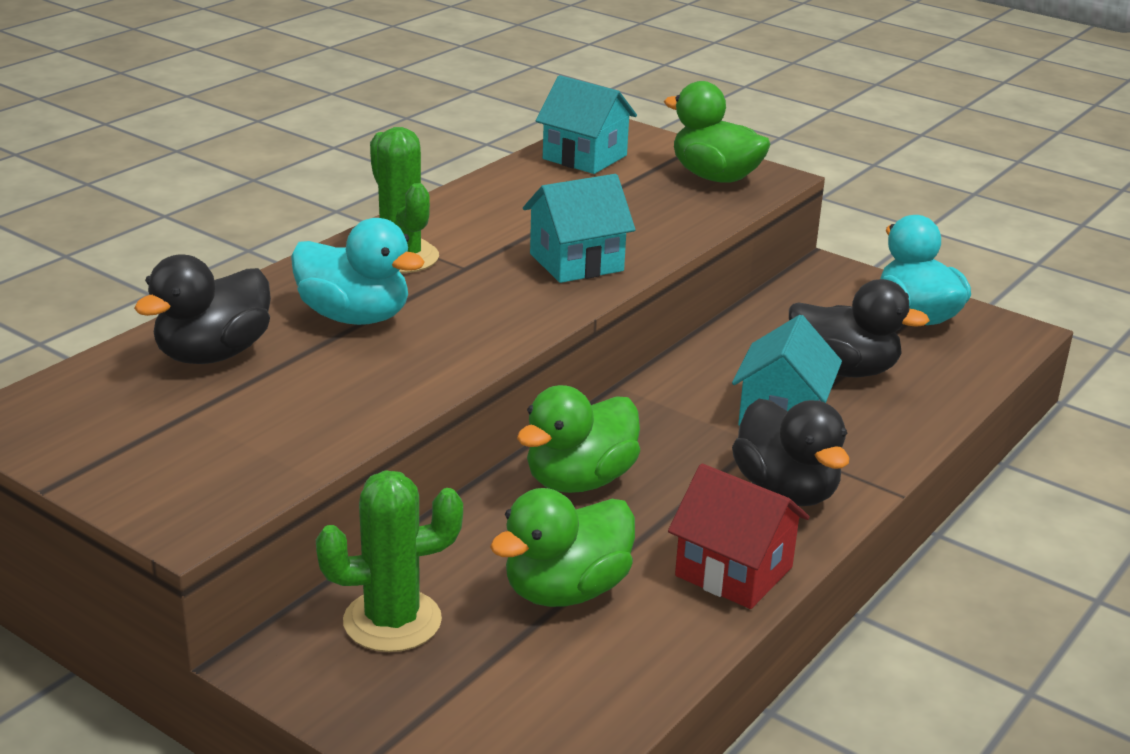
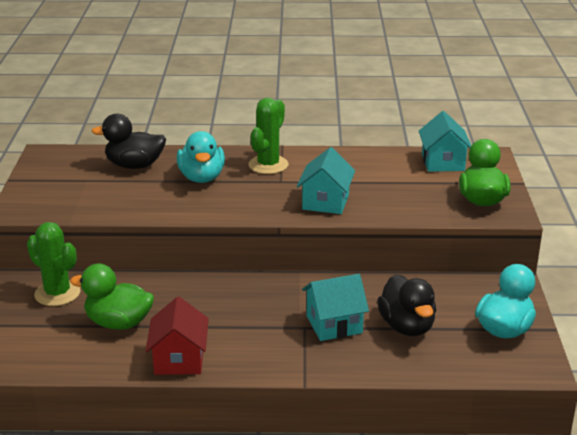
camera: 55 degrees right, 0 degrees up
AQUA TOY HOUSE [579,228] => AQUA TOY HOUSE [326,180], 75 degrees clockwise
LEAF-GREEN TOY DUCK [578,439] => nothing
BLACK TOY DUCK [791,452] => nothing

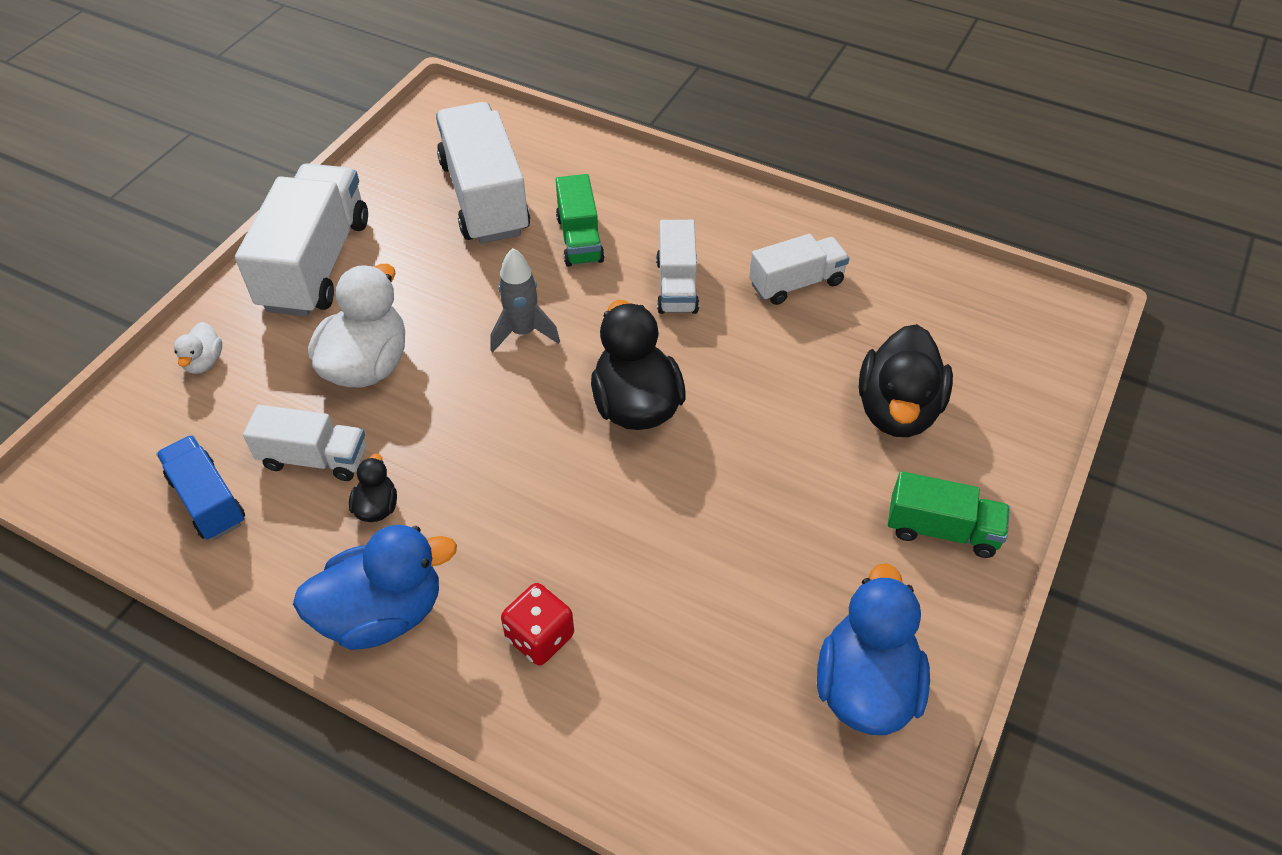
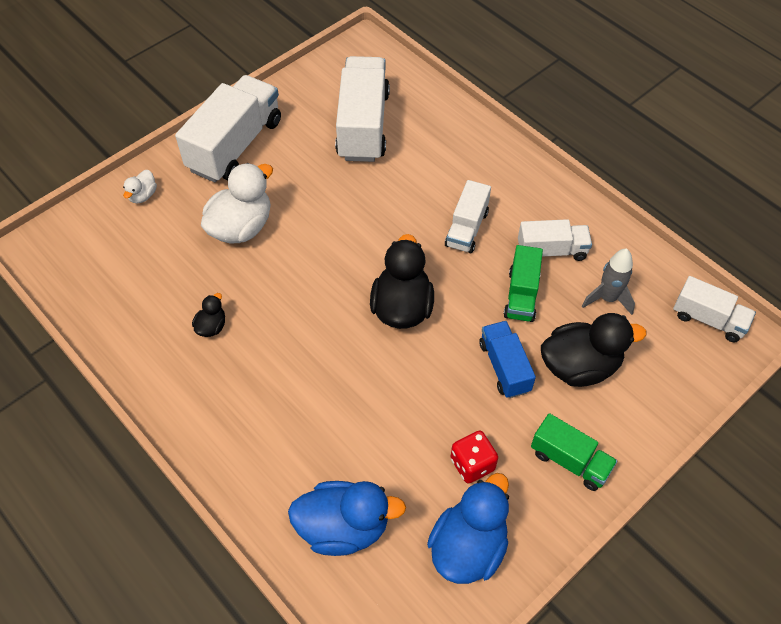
camera: 20 degrees right, 5 degrees up
LEAF-GREEN TOY TRUCK [580,220] => LEAF-GREEN TOY TRUCK [523,283], moved
ASH-GREY SPACESHIP [525,300] => ASH-GREY SPACESHIP [608,282], moved
BLACK TOY DUCK [906,380] => BLACK TOY DUCK [593,350], 135 degrees counterclockwise
WHITE TOY TRUCK [304,443] => WHITE TOY TRUCK [714,309], moved
BLUE TOY TRUCK [200,487] => BLUE TOY TRUCK [507,359], moved
BLUE TOY DUCK [375,587] => BLUE TOY DUCK [347,518], moved
RED DIE [537,624] => RED DIE [474,457], moved

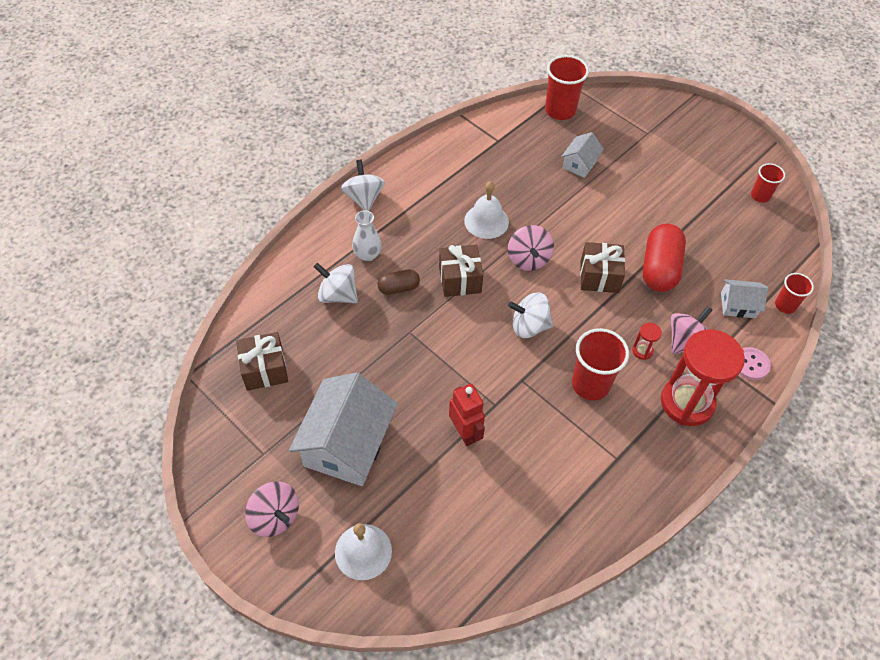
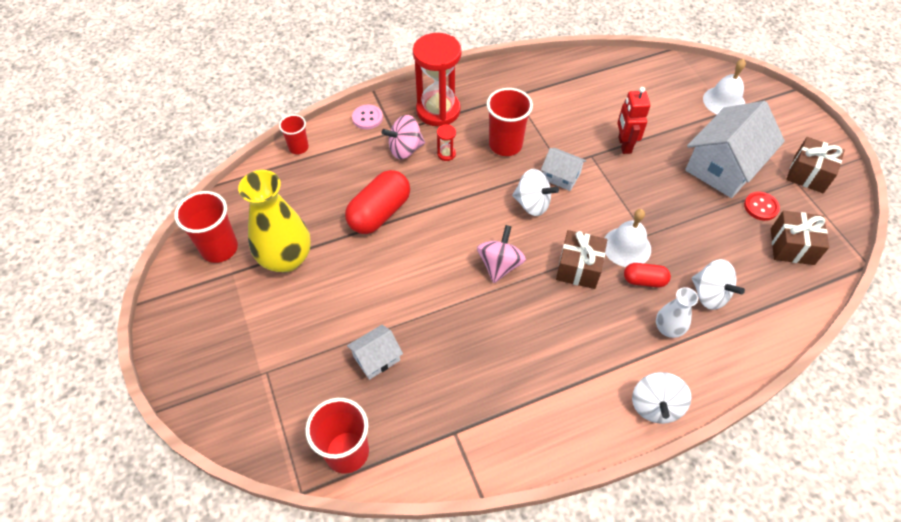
camera: 155 degrees left, 0 degrees up
RED CUP [768,183] => RED CUP [206,227], x1.68
WHITE HAND BELL [486,210] => WHITE HAND BELL [628,238], moved
BROWN PRESENT [602,267] => BROWN PRESENT [815,165], moved
BROWN PILL [398,282] => RED PILL [647,275]
WHITE TOY HOUSE [744,298] => WHITE TOY HOUSE [564,169], moved
ROSY SPINNING TOP [272,509] => nothing
nothing => BRIGHT YELLOW VASE [274,221]
nothing => RED BUTTON [762,206]

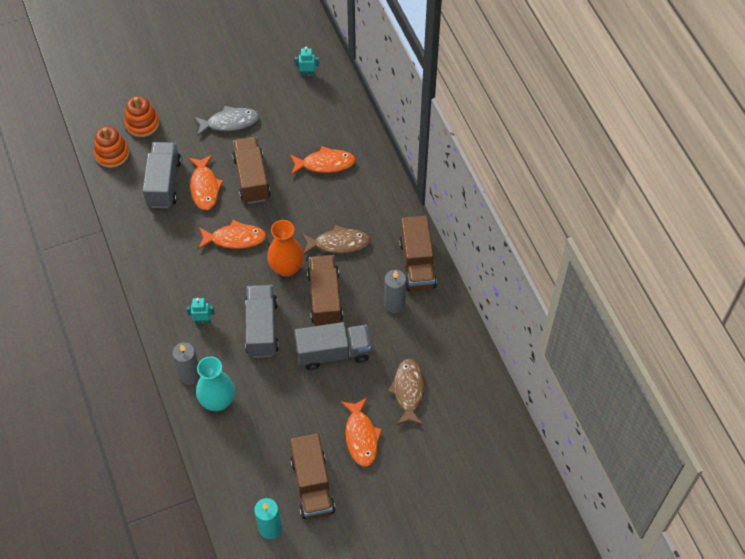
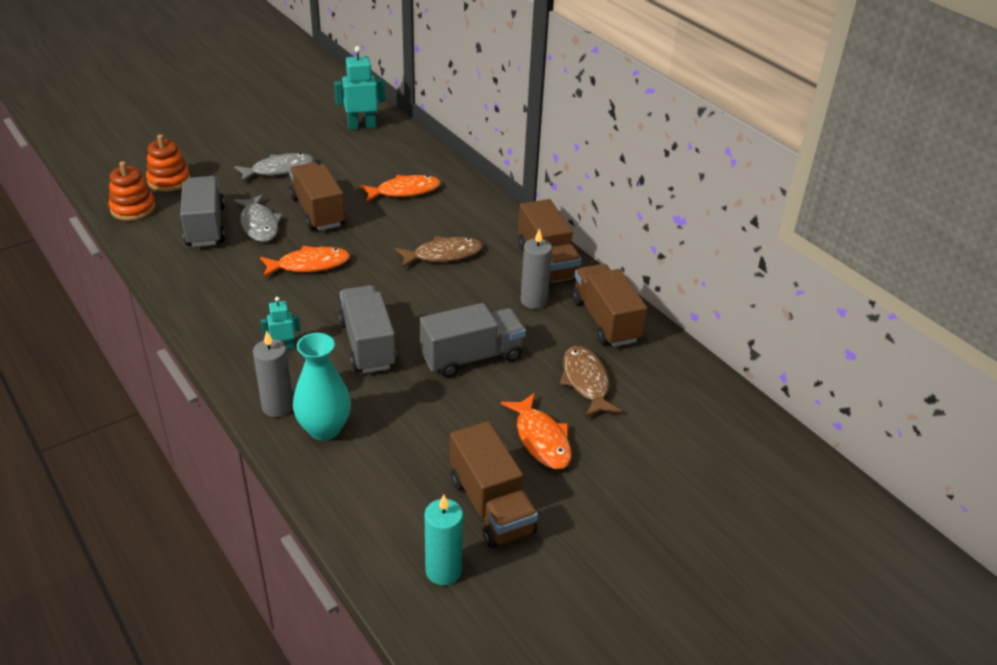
camera: 15 degrees left, 20 degrees down
AQUA ROBOT [307,61] => AQUA ROBOT [359,88], x1.77
ORANGE-COLOURED FISH FIGURE [206,182] => ASH-GREY FISH FIGURE [258,218]
ORANGE-COLOURED VASE [285,248] => nothing
BROWN TOY TRUCK [325,290] => BROWN TOY TRUCK [609,305], moved

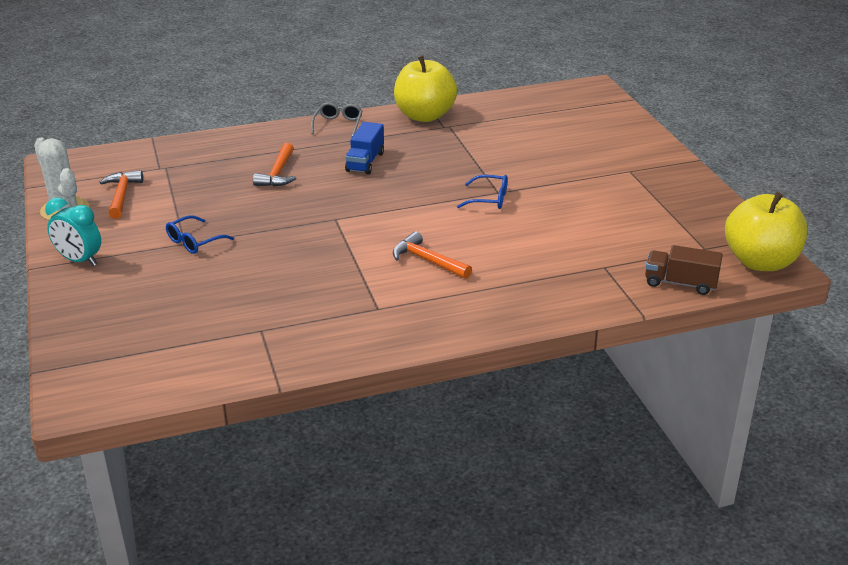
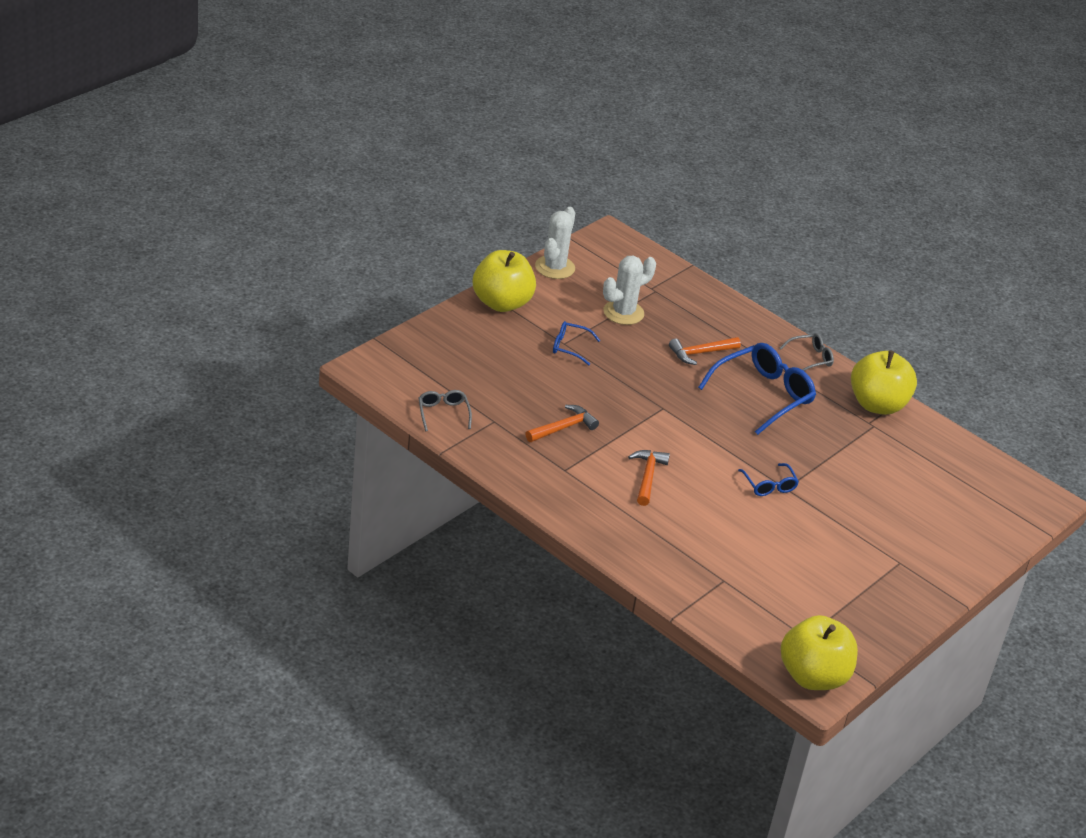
camera: 55 degrees right, 5 degrees up
BLUE TOY TRUCK [364,148] => BLUE SPECTACLES [757,389]
ORANGE-COLOURED CLAW HAMMER [121,194] => ORANGE-COLOURED CLAW HAMMER [562,423], moved
AQUA CLOCK [73,232] => BRIGHT YELLOW APPLE FRUIT [504,281]
BROWN TOY TRUCK [684,270] => nothing
nothing => WHITE PRICKLY PLANT [629,290]
nothing => ASH-GREY SPECTACLES [445,410]

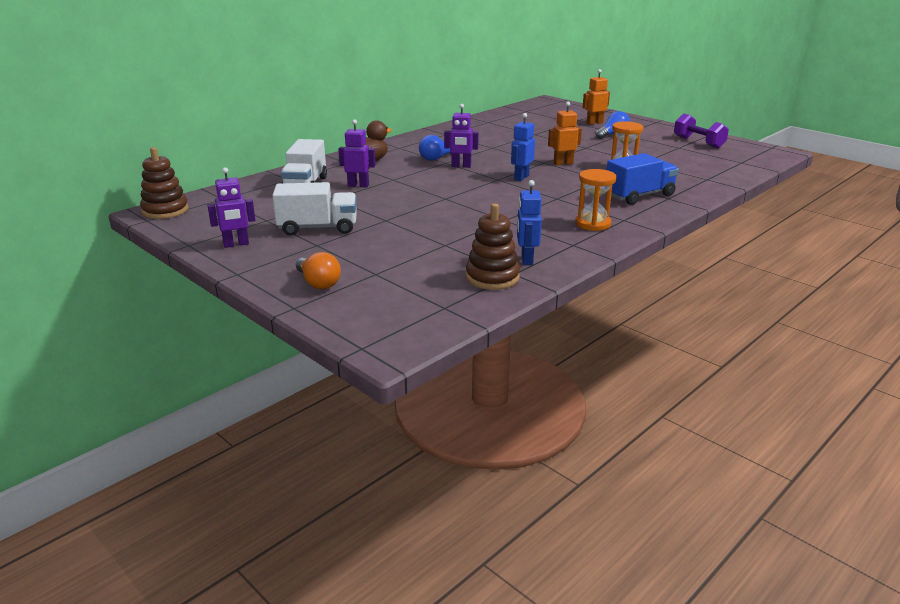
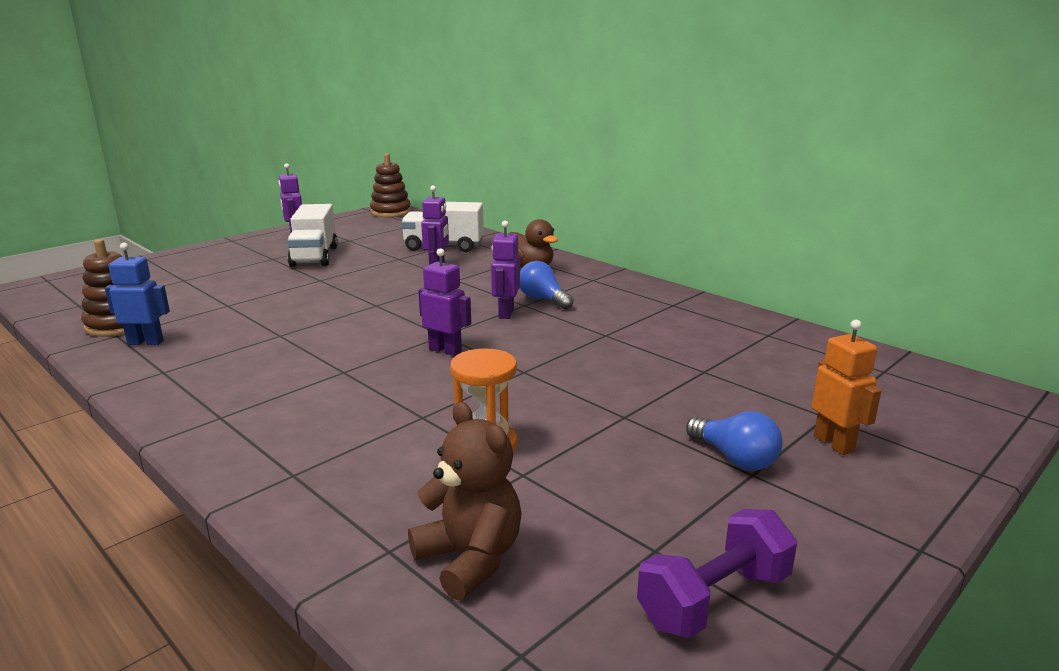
camera: 90 degrees right, 5 degrees down
ORANGE-COLOURED ROBOT [565,133] => nothing
BLUE ROBOT [523,147] => ROYAL PURPLE ROBOT [444,302]
BLUE TOY TRUCK [643,179] => nothing
ORANGE-COLOURED SANDGLASS [595,200] => nothing
ORANGE-COLOURED LIGHTBULB [318,270] => nothing
nothing => BROWN TEDDY BEAR [464,501]

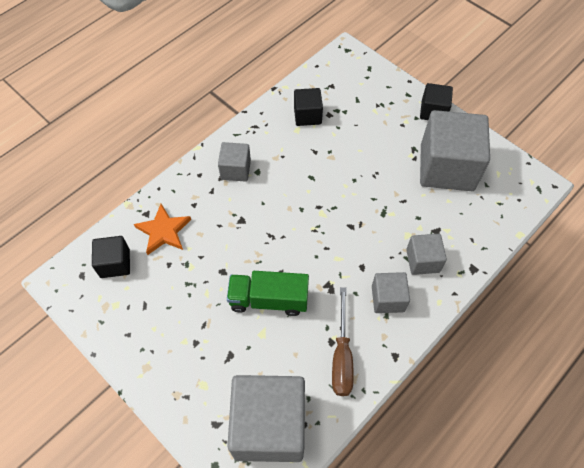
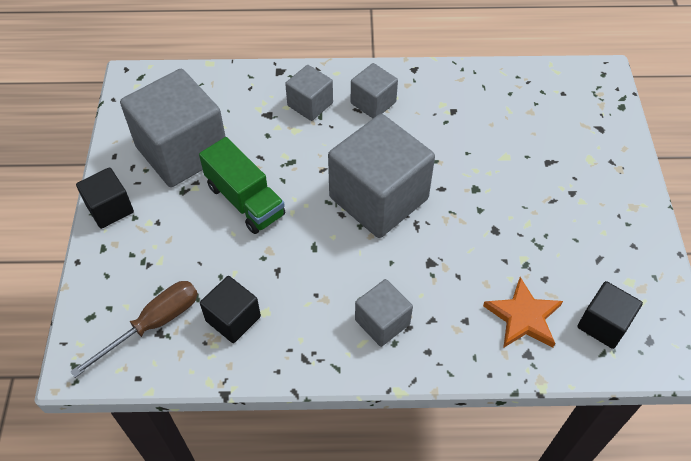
camera: 135 degrees left, 5 degrees down
LEAF-GREEN TOY TRUCK [268,293] => LEAF-GREEN TOY TRUCK [242,185], moved
BROWN SCREWDRIVER [343,341] => BROWN SCREWDRIVER [134,329], moved
ASH-GREY BLOCK [266,418] => ASH-GREY BLOCK [381,176], moved

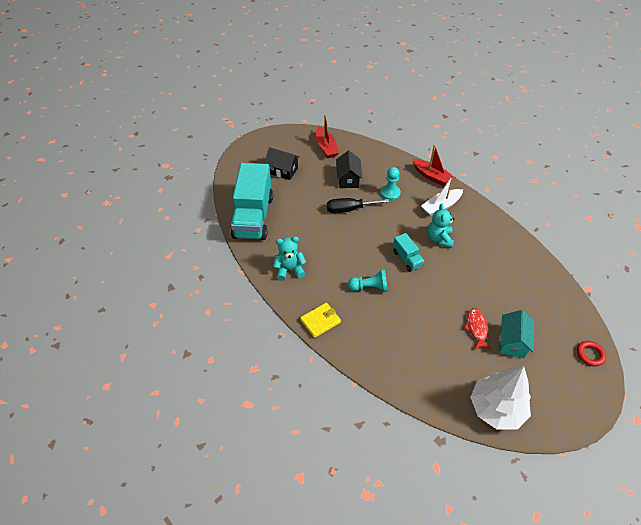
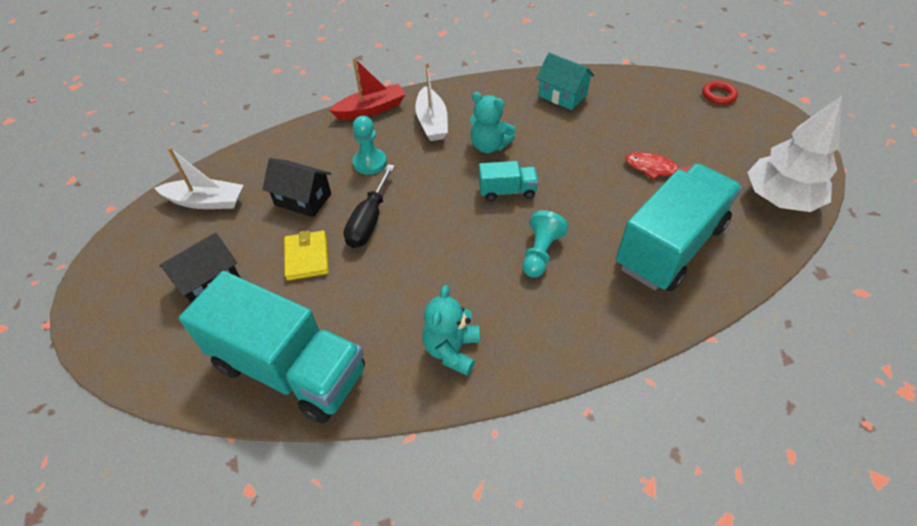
camera: 65 degrees left, 0 degrees up
RED BOAT [327,136] => WHITE BOAT [198,178]
BRIGHT YELLOW WALLET [320,320] => BRIGHT YELLOW WALLET [306,255], moved
AQUA TOY HOUSE [516,334] => AQUA TOY HOUSE [565,81], moved
nothing => AQUA TOY TRUCK [679,227]

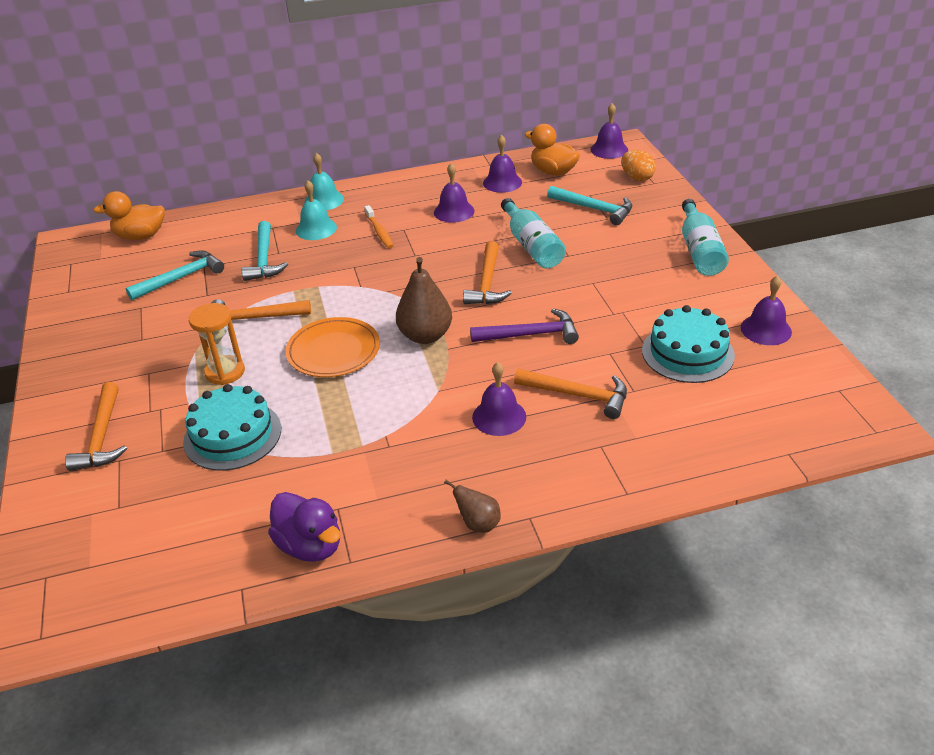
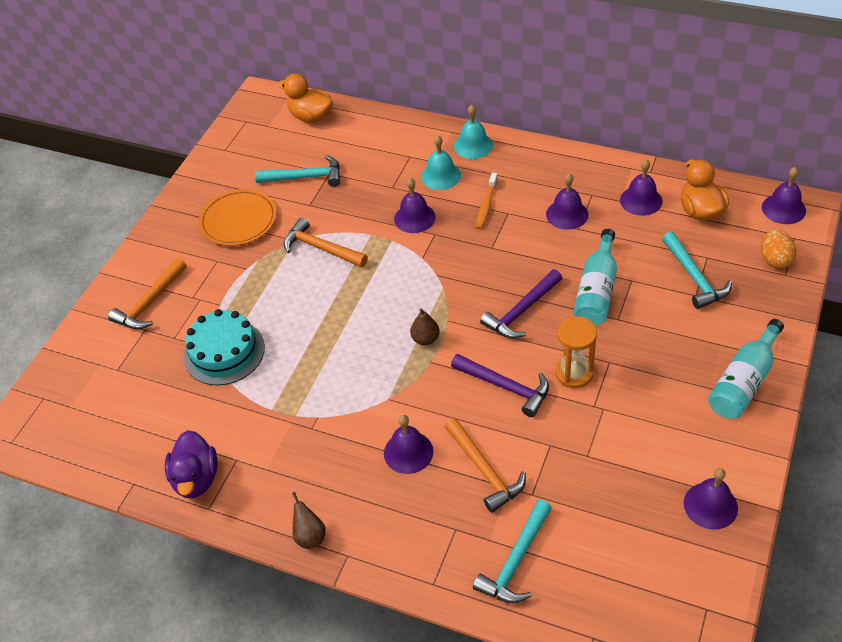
camera: 40 degrees right, 10 degrees up
AQUA CLAW HAMMER [265,251] => AQUA CLAW HAMMER [512,551], moved
ORANGE-COLOURED CLAW HAMMER [487,272] => ROYAL PURPLE CLAW HAMMER [521,303]
BROWN TOY PEAR [424,300] => BROWN TOY PEAR [425,326], x0.55
ORANGE-COLOURED SANDGLASS [217,344] => ORANGE-COLOURED SANDGLASS [576,352], moved
AQUA CAKE [688,344] => nothing
ORANGE-COLOURED DINNER PLATE [332,347] => ORANGE-COLOURED DINNER PLATE [238,217], moved
nothing => ROYAL PURPLE HAND BELL [415,205]

